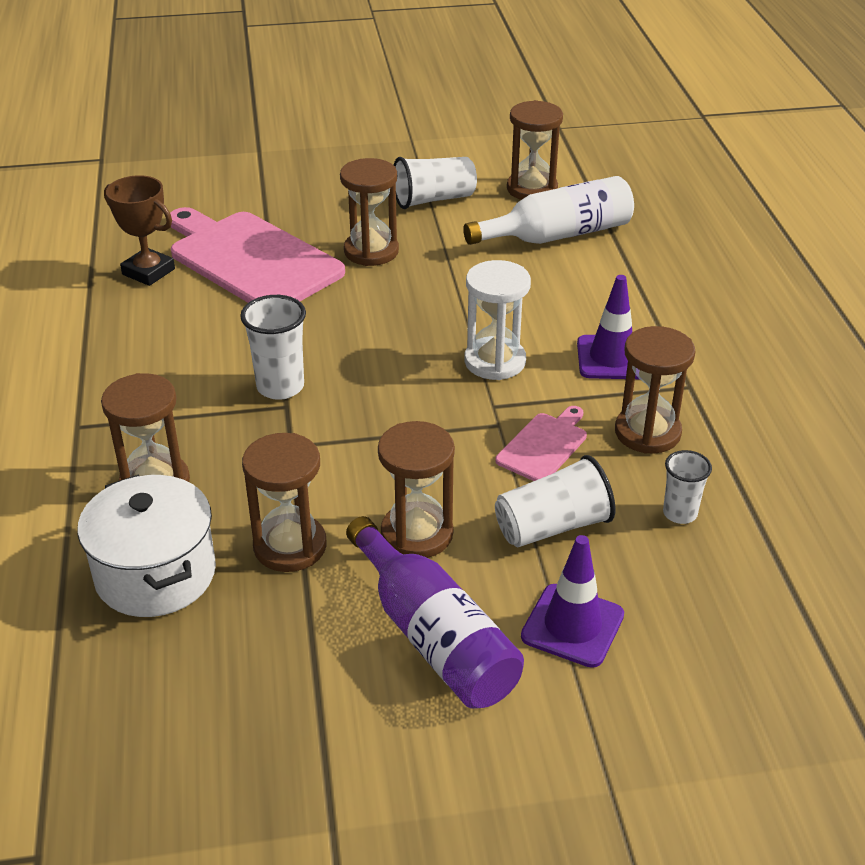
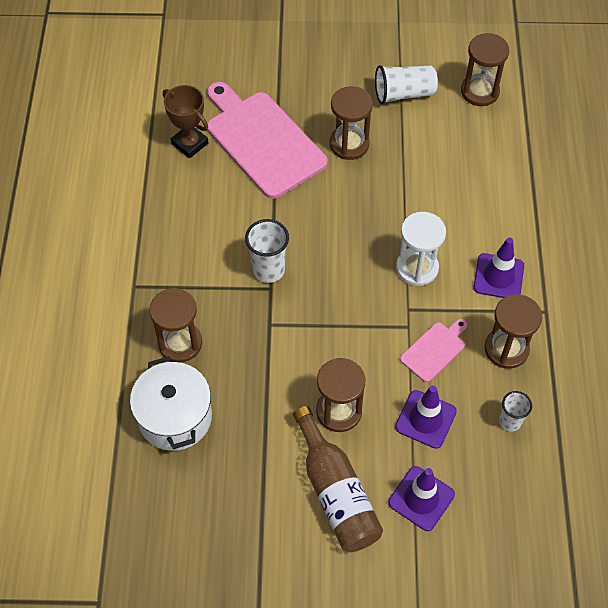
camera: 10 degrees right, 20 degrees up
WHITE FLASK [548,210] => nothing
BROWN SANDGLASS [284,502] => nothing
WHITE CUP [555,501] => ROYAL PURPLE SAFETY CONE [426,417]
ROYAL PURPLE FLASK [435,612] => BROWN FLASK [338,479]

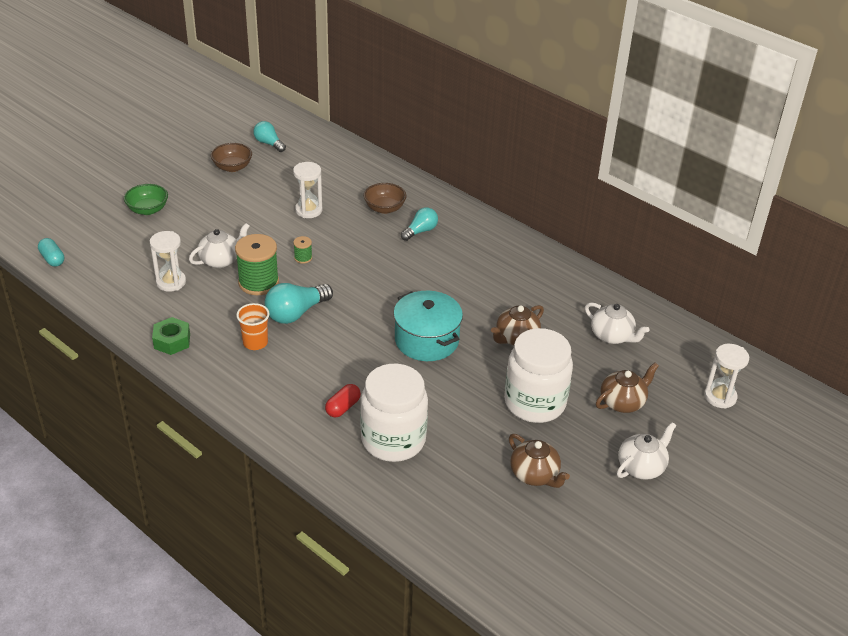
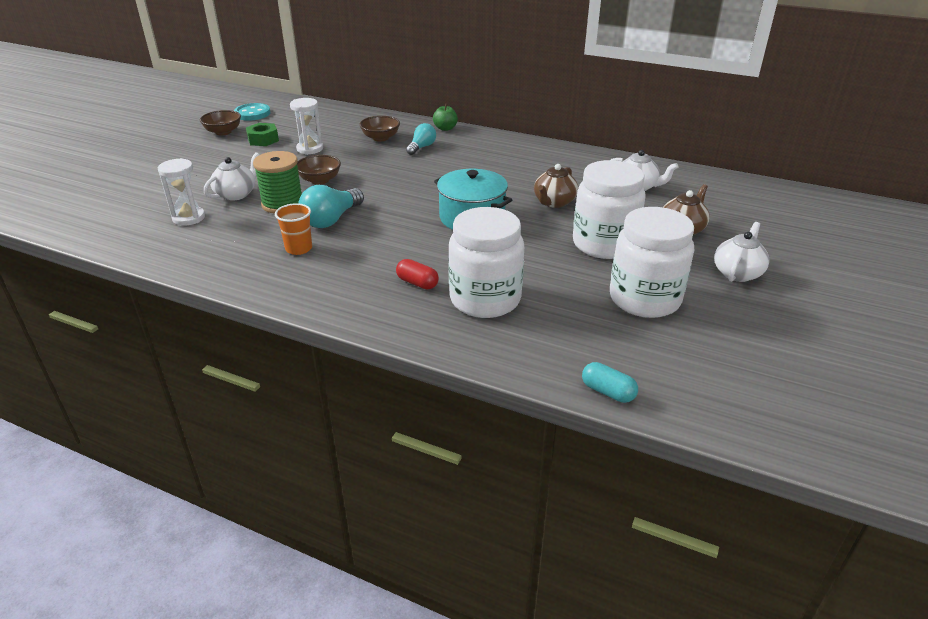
camera: 15 degrees left, 5 degrees down
AQUA LIGHTBULB [269,136] => AQUA BUTTON [252,112]
LEAF-GREEN DEEP DISH [146,199] => nothing
LEAF-GREEN REEL OF THREAD [302,250] => BROWN DEEP DISH [319,170]
AQUA PILL [51,252] => AQUA PILL [610,382], moved
LEAF-GREEN NUT [171,336] => LEAF-GREEN NUT [262,134], moved
WHITE SANDGLASS [726,376] => nothing
RED PILL [343,401] => RED PILL [417,274], 75 degrees counterclockwise
BROWN TEA POT [539,461] => WHITE JAM JAR [652,262]
nothing => LEAF-GREEN APPLE FRUIT [445,117]

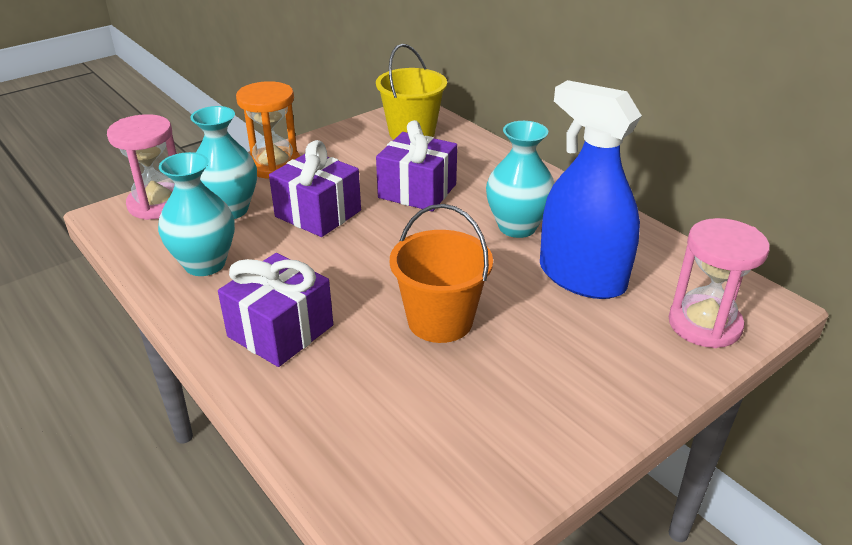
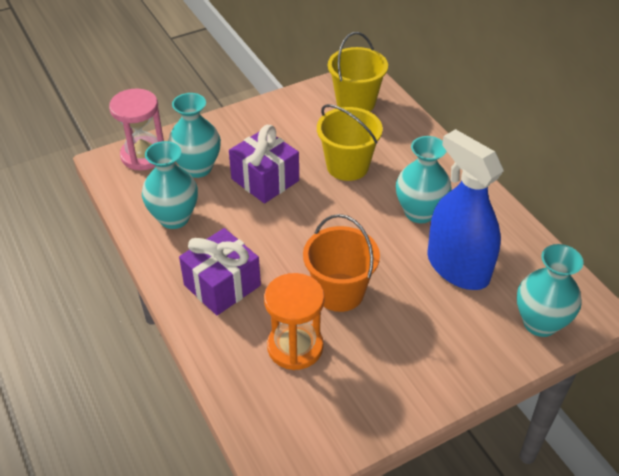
camera: 10 degrees right, 10 degrees up
ORANGE-COLOURED SANDGLASS [268,130] => ORANGE-COLOURED SANDGLASS [294,321], moved
ROYAL PURPLE PRESENT [416,166] => BRIGHT YELLOW SAND BUCKET [350,142]
ROSY SANDGLASS [719,283] => AQUA VASE [550,290]

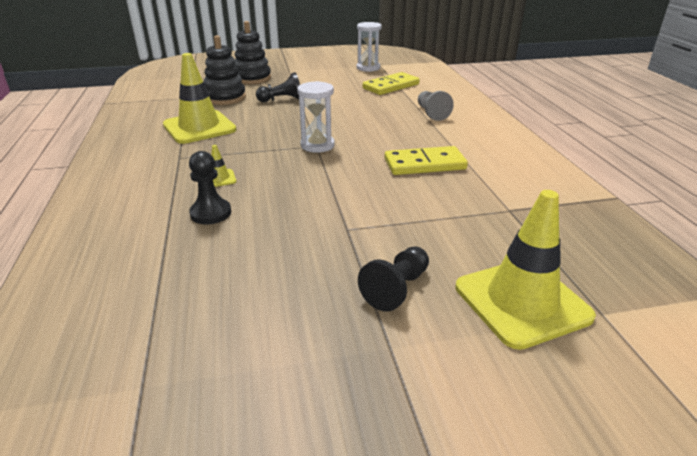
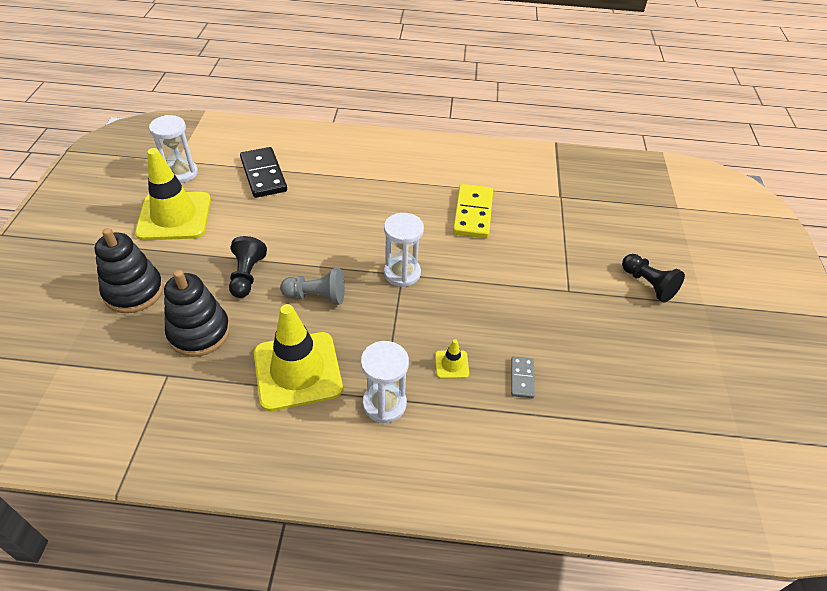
camera: 75 degrees left, 15 degrees up
BRIGHT YELLOW DOMINO TILE [391,83] => BLACK DOMINO TILE [263,172]
ASH-GREY PAWN [436,106] => ASH-GREY PAWN [312,286], moved
BLACK PAWN [210,187] => ASH-GREY DOMINO TILE [523,377]
BRIGHT YELLOW SAFETY CONE [525,270] => BRIGHT YELLOW SAFETY CONE [173,194], moved
nothing => WHITE SANDGLASS [385,382]

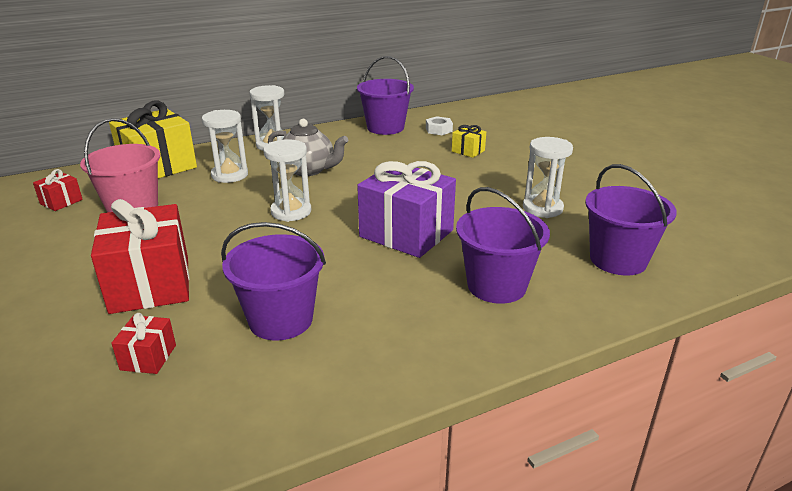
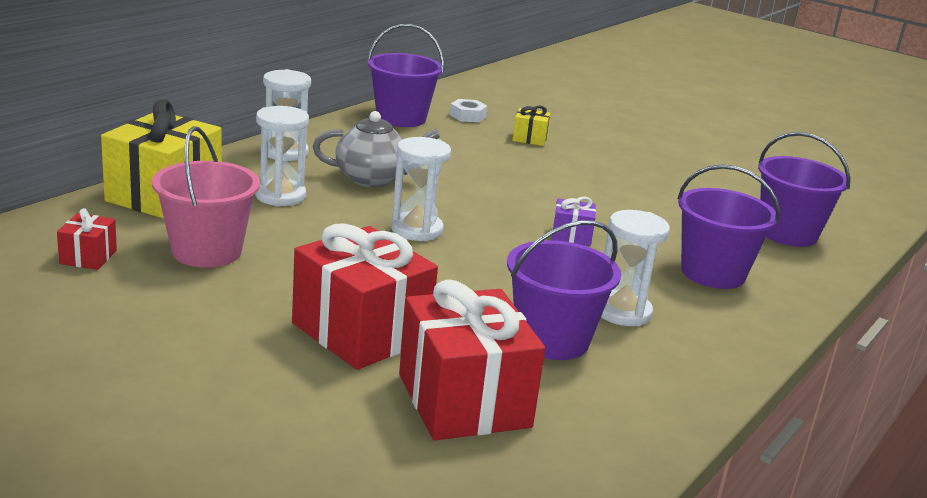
camera: 30 degrees left, 5 degrees down
WHITE SANDGLASS [548,177] => WHITE SANDGLASS [635,268], moved
ROYAL PURPLE PRESENT [406,209] => ROYAL PURPLE PRESENT [574,221], x0.46
RED PRESENT [143,343] => RED PRESENT [472,360], x2.20

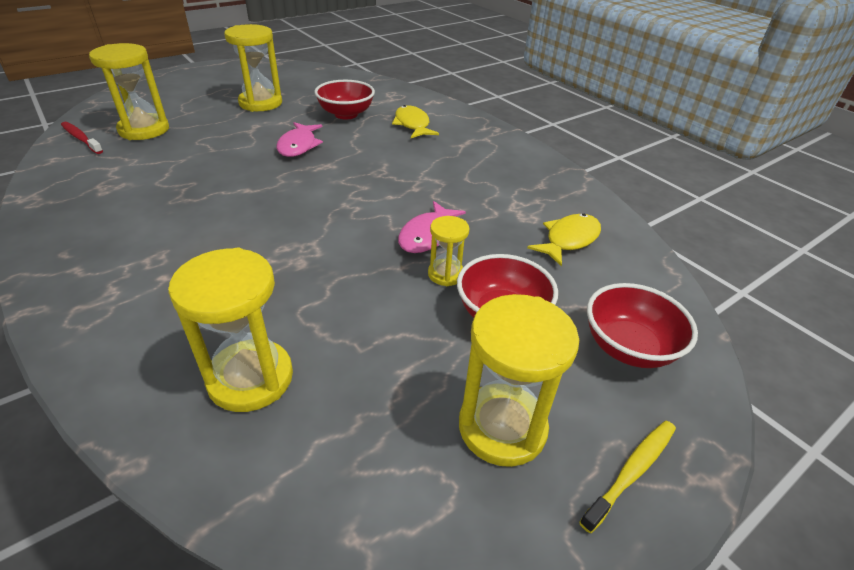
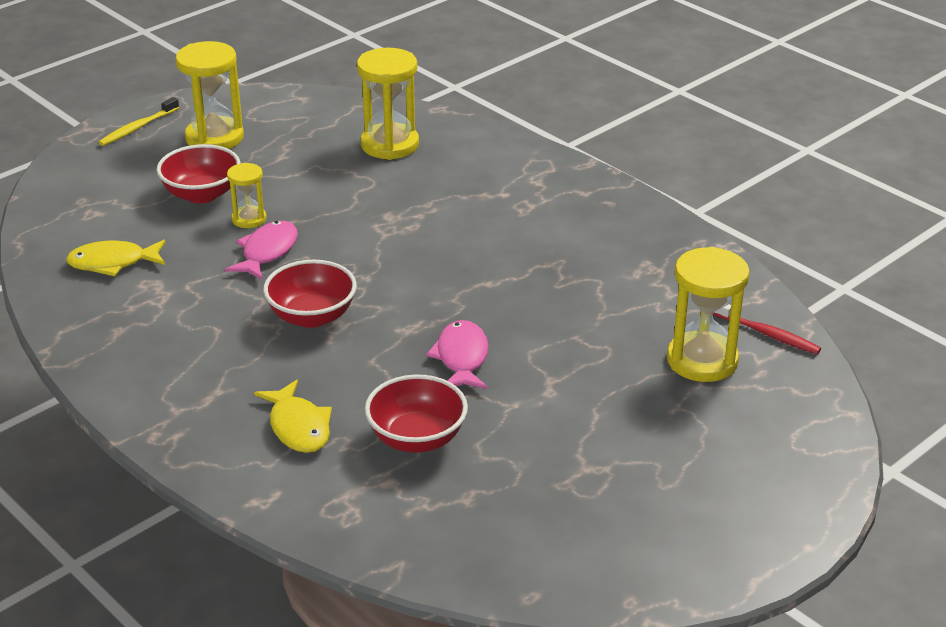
camera: 175 degrees right, 5 degrees down
BRIGHT YELLOW SANDGLASS [253,68] => nothing
BRIGHT YELLOW FISH FIGURE [564,240] => BRIGHT YELLOW FISH FIGURE [115,258], 45 degrees clockwise
RED DEEP DISH [642,325] => RED DEEP DISH [310,294], moved

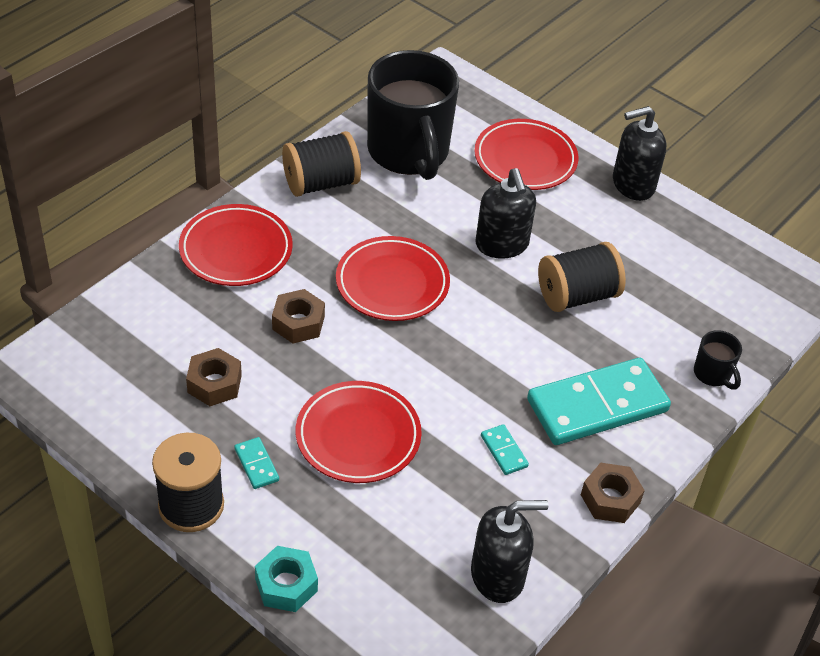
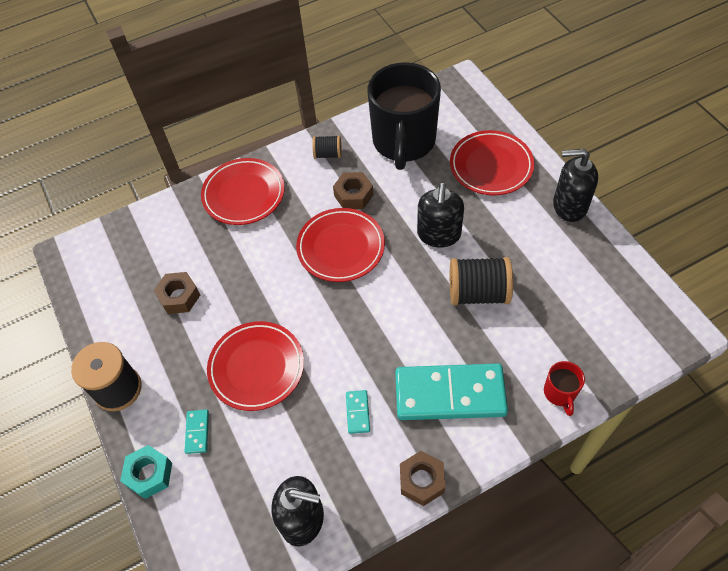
camera: 30 degrees right, 10 degrees up
BLACK REEL OF THREAD [321,164] => BLACK REEL OF THREAD [327,147], x0.55
BROWN NUT [298,316] => BROWN NUT [353,190], moved
BLACK TEA MUG [718,360] => RED TEA MUG [564,388]
AQUA DOMINO TILE [256,463] => AQUA DOMINO TILE [197,431], moved

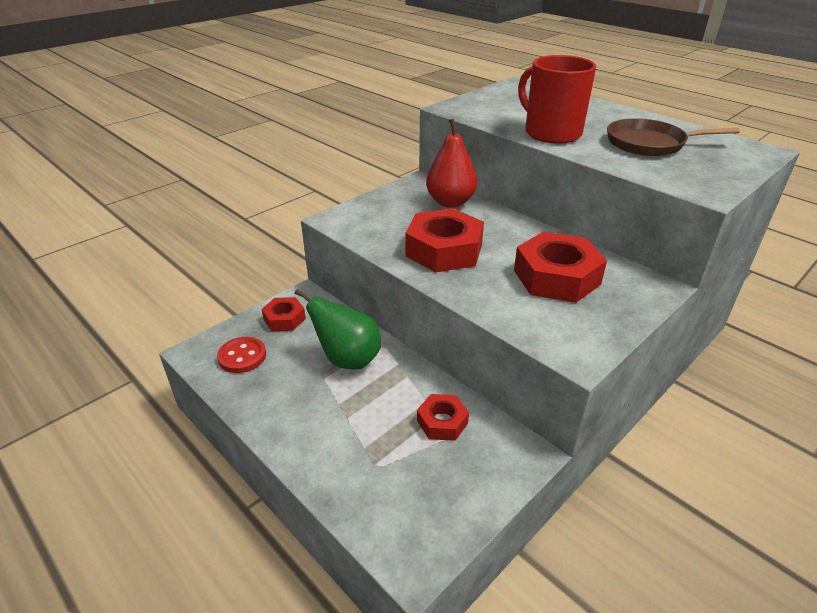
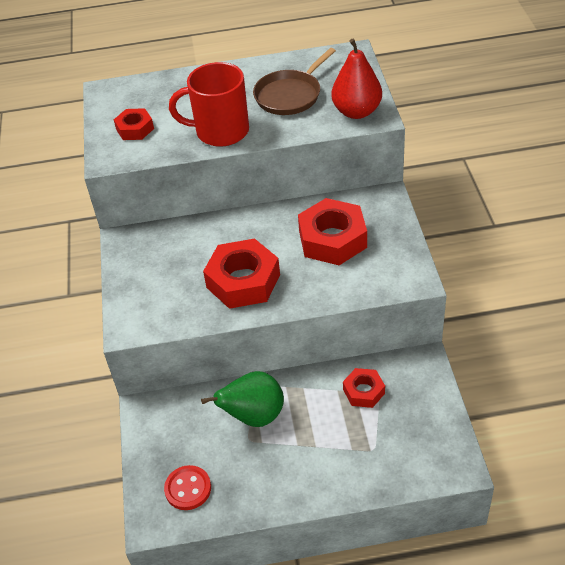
camera: 50 degrees left, 10 degrees up
RED TOY PEAR [451,163] => RED TOY PEAR [356,79], moved
RED NUT [284,314] => RED NUT [134,124], moved

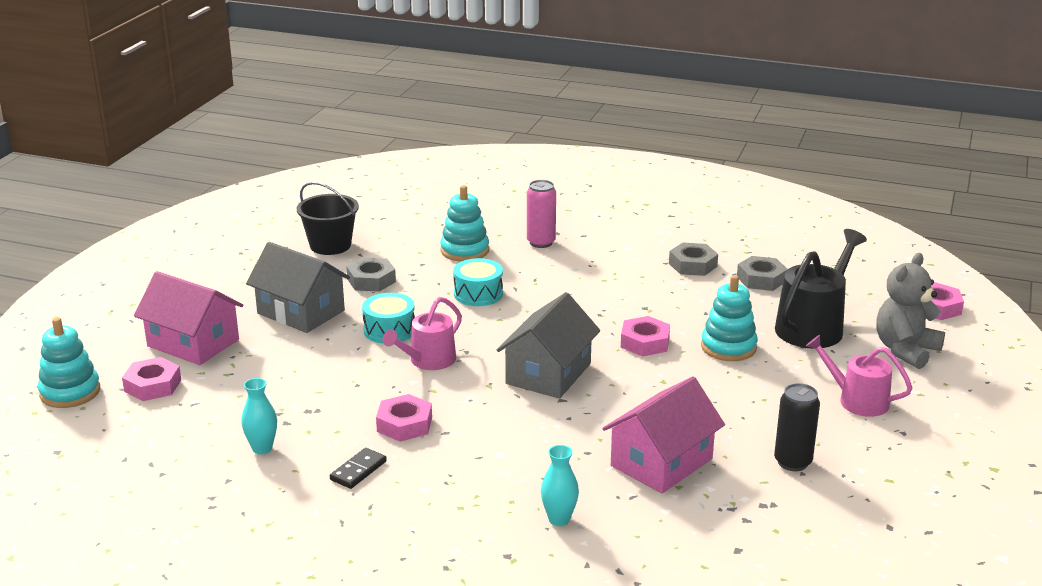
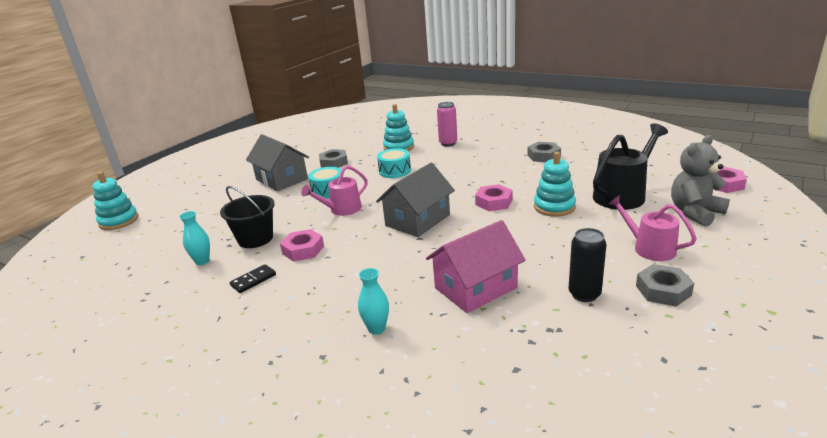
camera: 15 degrees right, 0 degrees up
BLACK SAND BUCKET [328,218] => BLACK SAND BUCKET [247,217], moved
ASH-GREY NUT [762,273] => ASH-GREY NUT [665,285], moved
ROSY TOY HOUSE [188,318] => nothing
ROSY NUT [151,379] => nothing

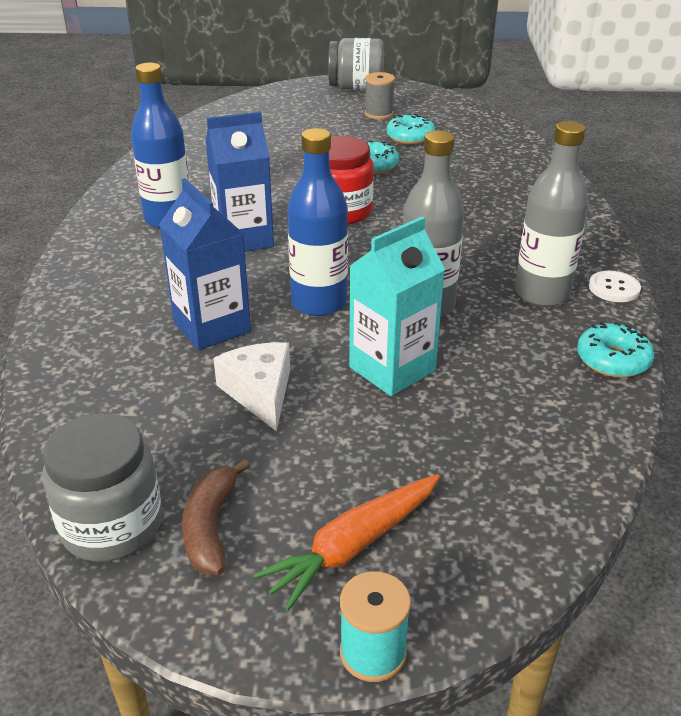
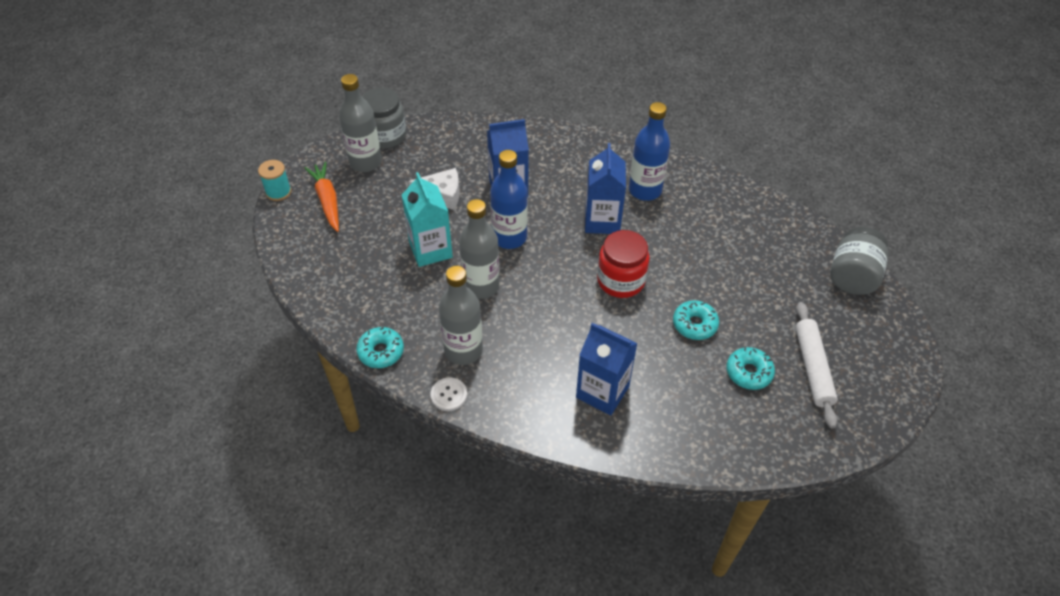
camera: 110 degrees right, 15 degrees up
ASH-GREY JAM JAR [356,64] => ASH-GREY JAM JAR [859,261], moved
ASH-GREY REEL OF THREAD [380,95] => WHITE DOUGH ROLLER [816,365]
BROWN BANANA FRUIT [216,517] => ASH-GREY FLASK [360,123]
nothing => BLUE MILK CARTON [607,369]

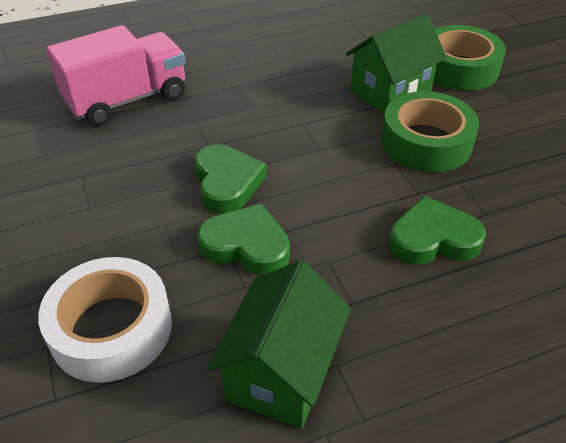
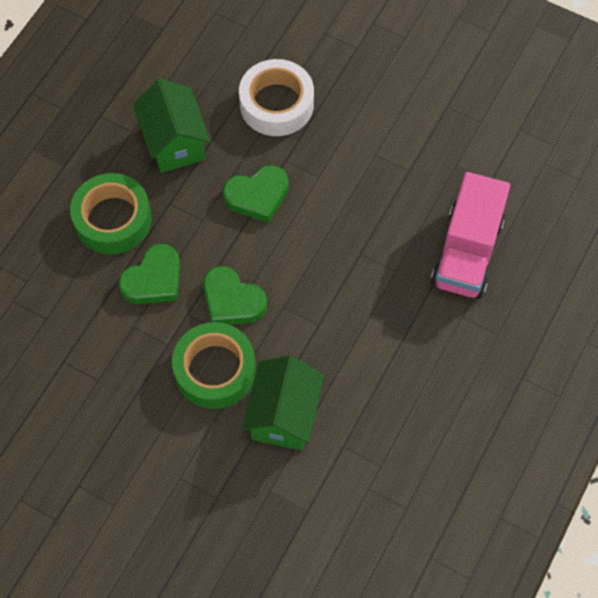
camera: 140 degrees right, 20 degrees up
LEAF-GREEN STICKY TAPE [469,58] => LEAF-GREEN STICKY TAPE [111,214], moved
LEAF-GREEN HEART SHAPE [230,179] => LEAF-GREEN HEART SHAPE [235,295], moved

